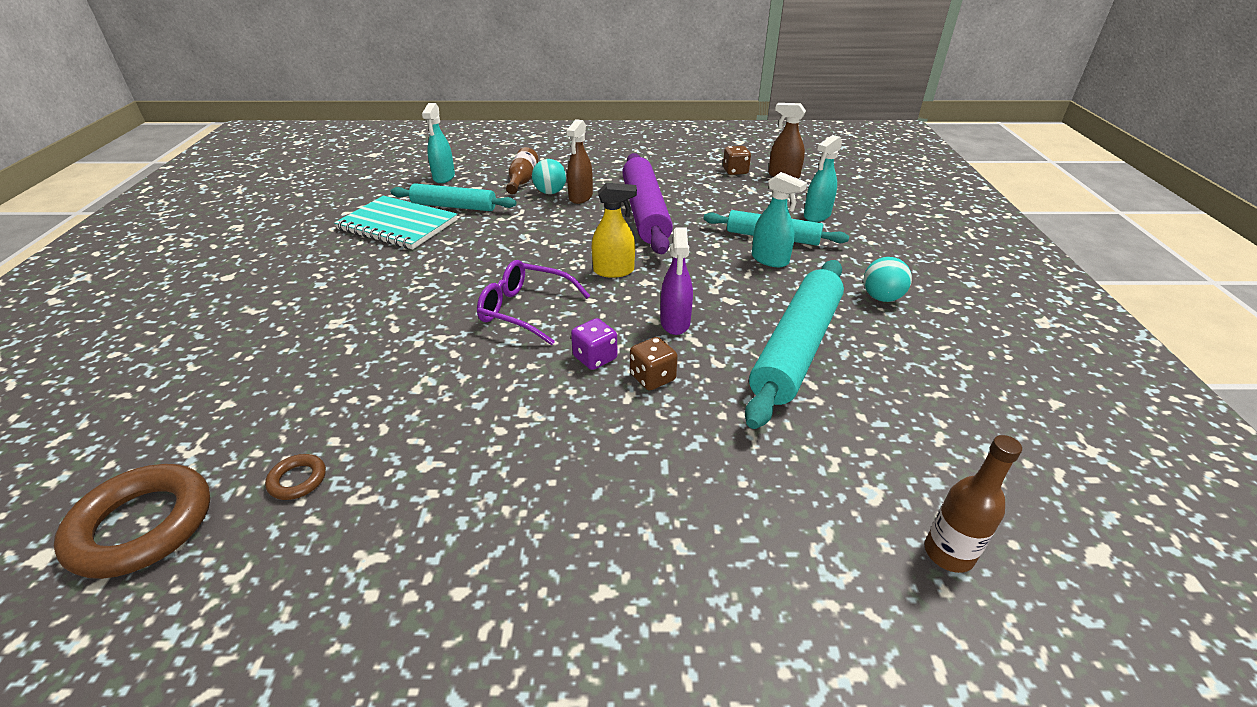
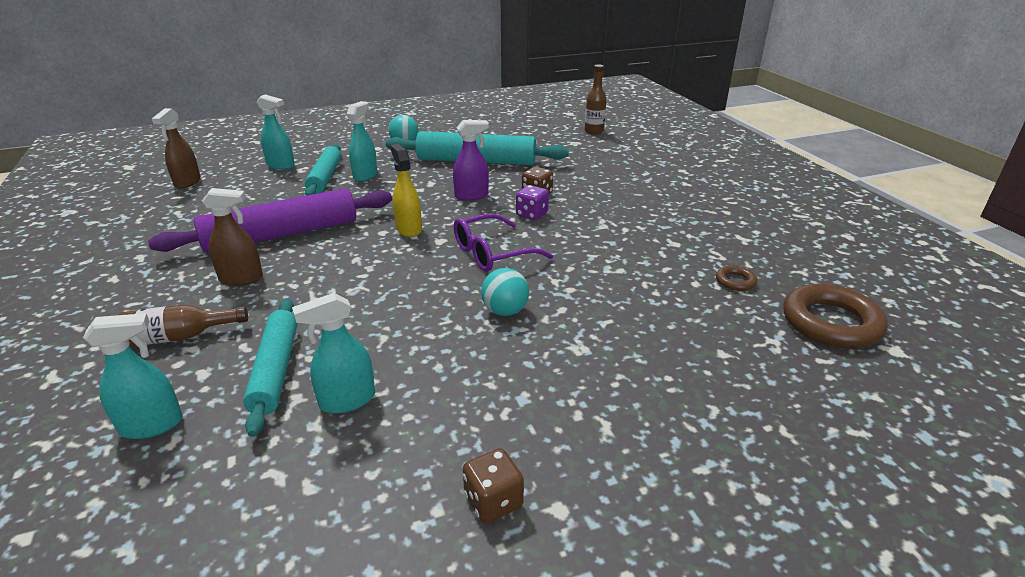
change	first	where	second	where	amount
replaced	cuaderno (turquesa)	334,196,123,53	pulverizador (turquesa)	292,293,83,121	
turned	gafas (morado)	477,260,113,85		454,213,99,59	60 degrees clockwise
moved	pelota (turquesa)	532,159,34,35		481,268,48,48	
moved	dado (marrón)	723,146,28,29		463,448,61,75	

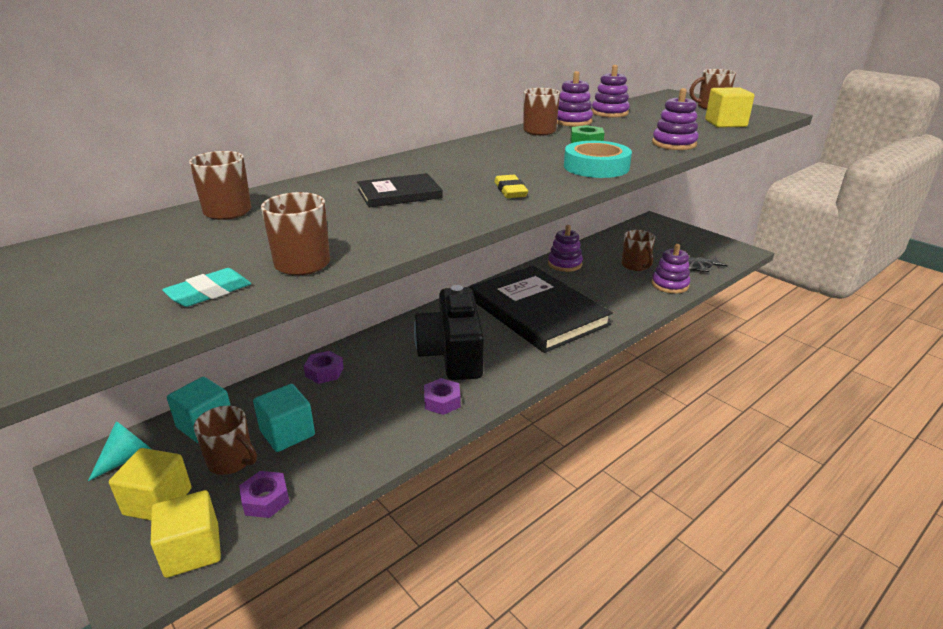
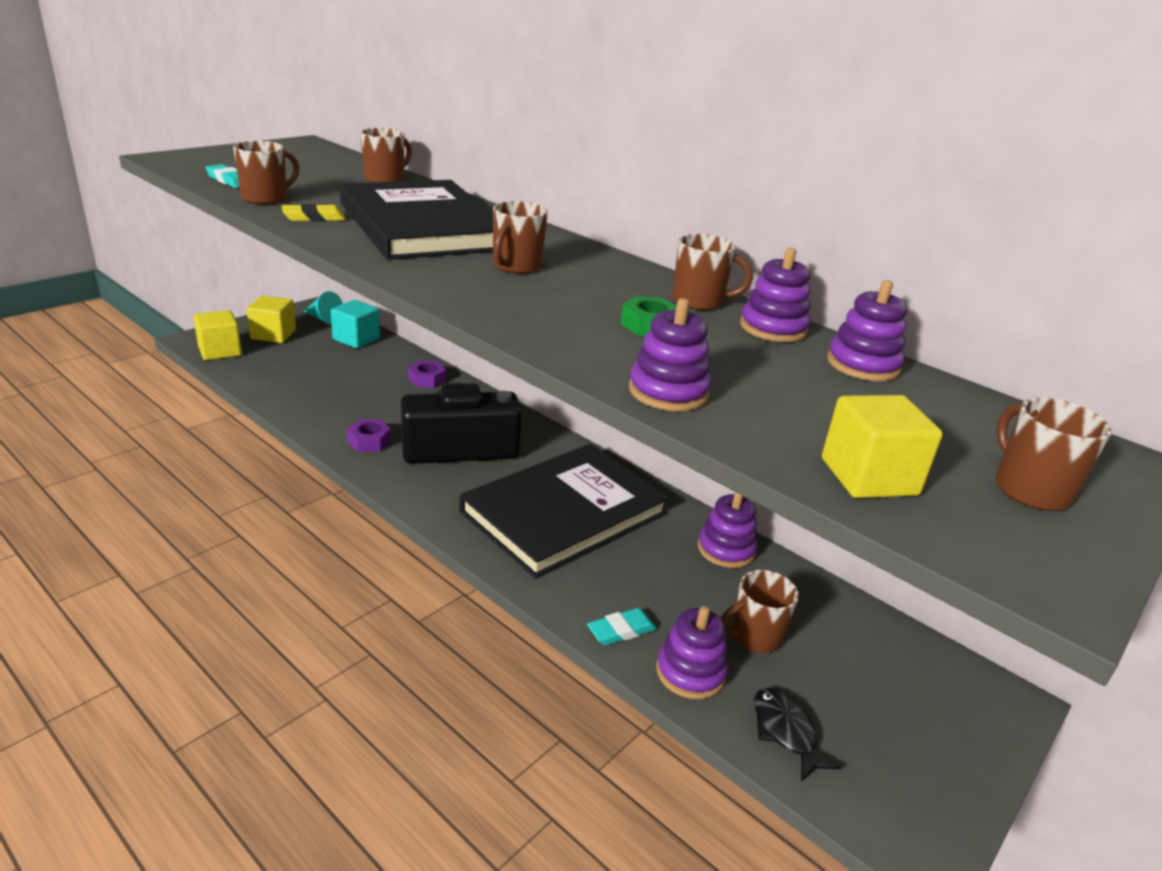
change	first	where	second	where	amount
moved	taza (marrón)	194,406,63,69		493,201,55,73	
removed	tuerca (morado)	239,471,50,47			
removed	cubo (turquesa)	253,384,62,68			
resized	libro (negro)	357,173,86,35		340,180,153,80	x2.23
moved	goma de borrar (amarillo)	494,175,34,23		282,204,63,18	
removed	cinta adhesiva (turquesa)	564,141,68,37			
added			goma de borrar (turquesa)	587,608,70,38	

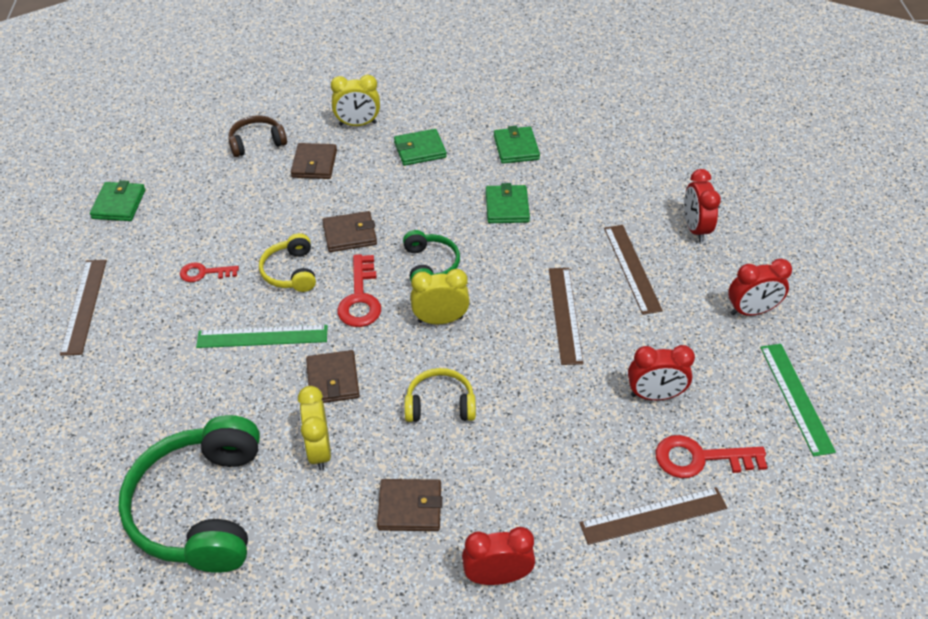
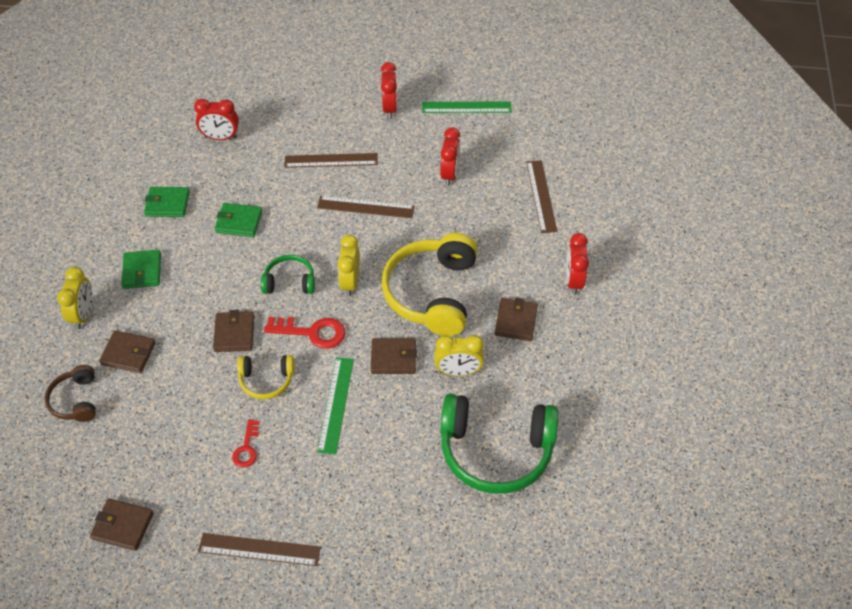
change	first	where	second	where	amount
recoloured	cartera (verde)	90,180,55,41	cartera (marrón)	90,498,64,53	
resized	auriculares (amarillo)	404,368,72,54		381,233,97,103	x1.98
removed	llave (rojo)	656,435,111,43			
moved	despertador (rojo)	684,169,37,73		194,99,45,41	

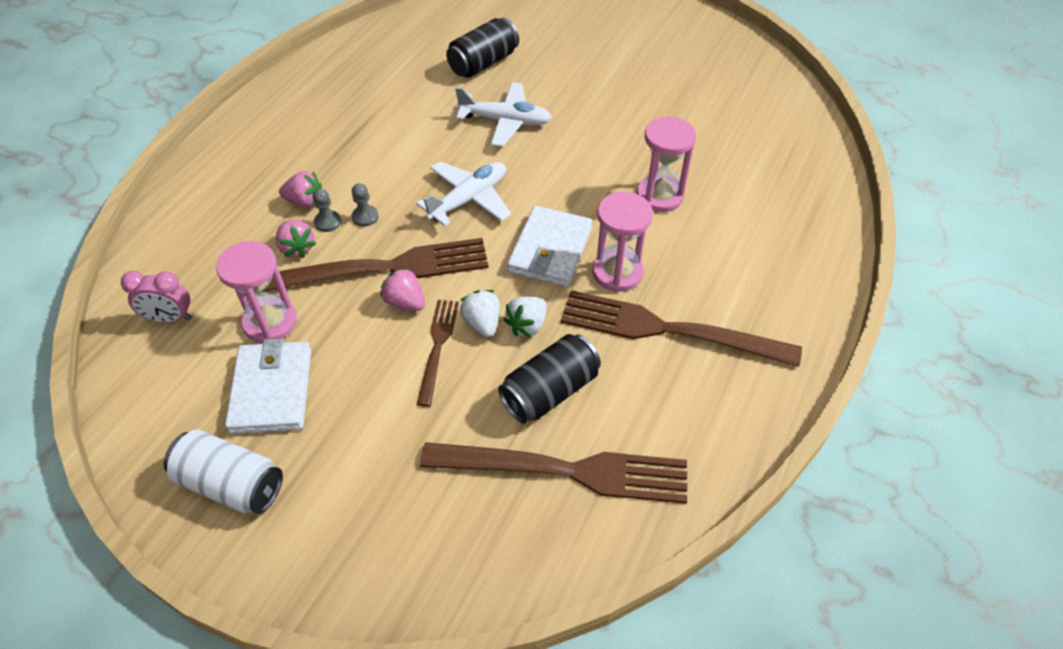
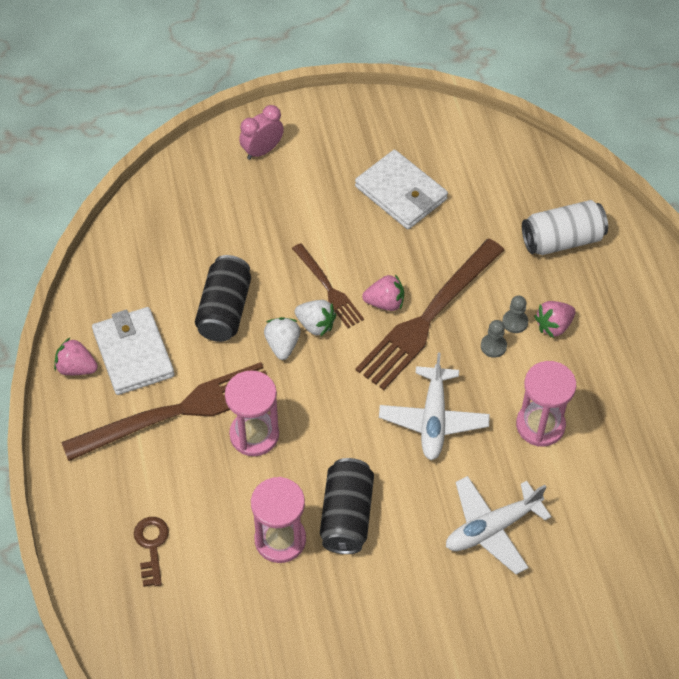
change	first	where	second	where	amount
moved	despertador (rosa)	121,271,71,52		239,105,45,55	
moved	lata (blanco)	164,429,119,85		522,200,86,55	
moved	reloj de arena (rosa)	216,241,81,102		516,361,60,86	
moved	fresa (rosa)	275,220,41,38		54,338,44,37	
removed	tenedor (marrón)	420,442,267,62			
moved	lata (negro)	446,18,73,60		320,458,54,96	
moved	cartera (blanco)	507,206,85,81		92,307,83,88	
added			llave (marrón)	134,517,35,70	

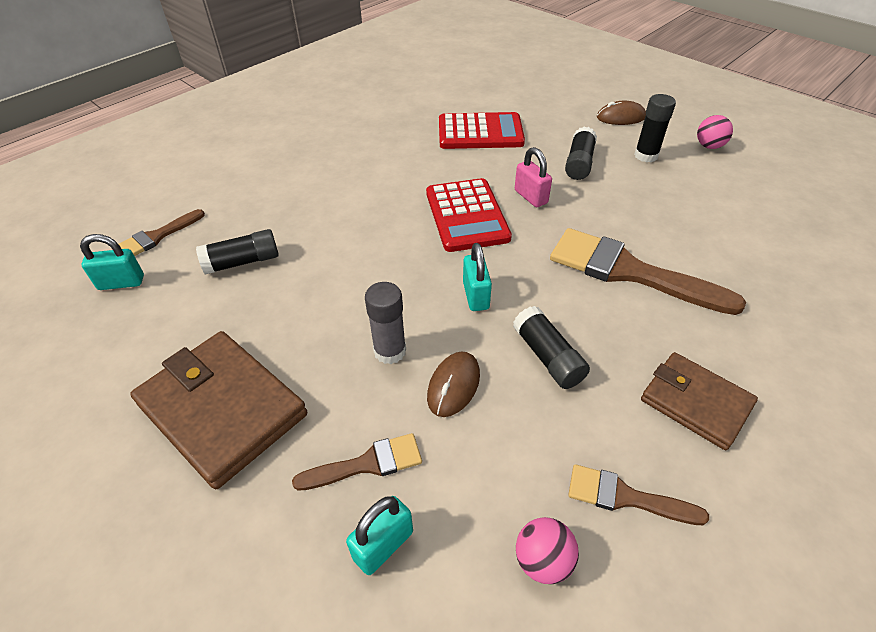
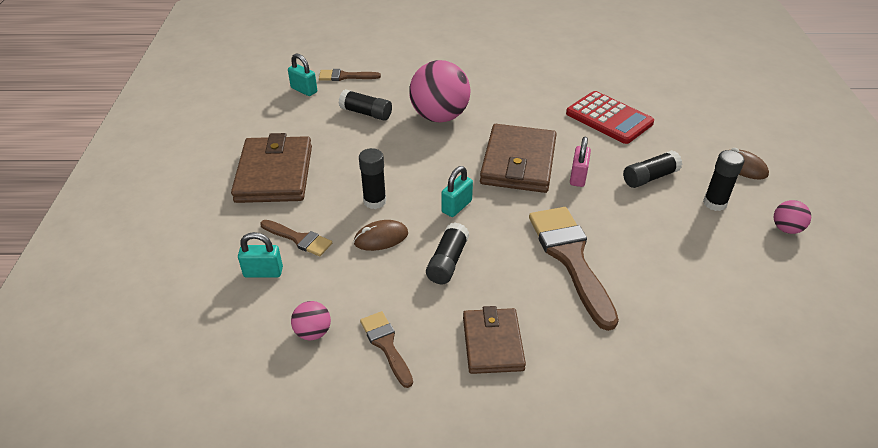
change	first	where	second	where	amount
recoloured	barra de pegamento (gris)	365,282,41,82	barra de pegamento (negro)	359,148,27,61	
replaced	calculadora (rojo)	426,178,86,74	cartera (marrón)	480,124,77,69	
added			pelota (rosa)	409,60,61,63	

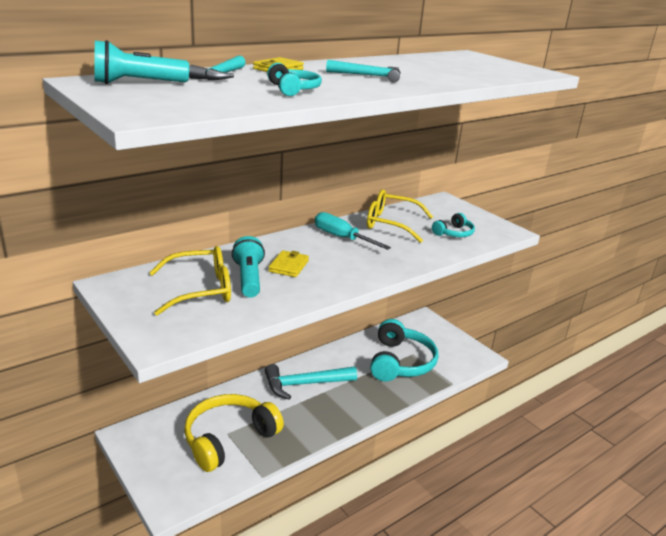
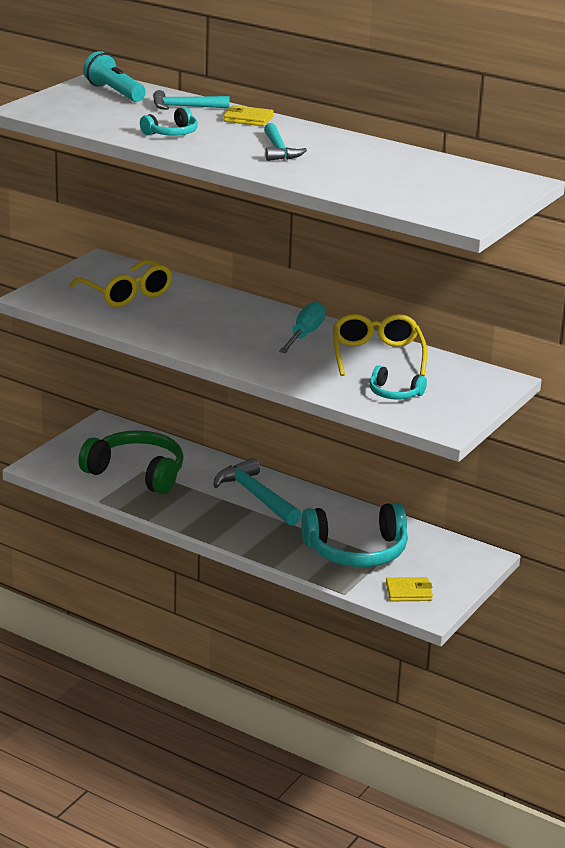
change	first	where	second	where	amount
recoloured	auriculares (amarillo)	184,394,100,78	auriculares (verde)	78,430,106,64	
removed	lámpara de mano (turquesa)	232,236,33,62			
moved	cartera (amarillo)	268,250,41,27		386,577,47,24	

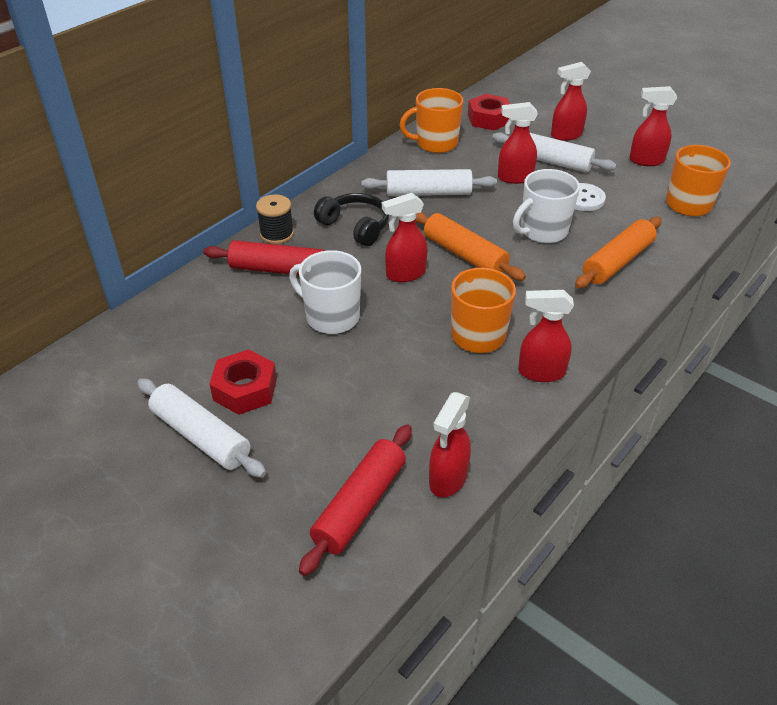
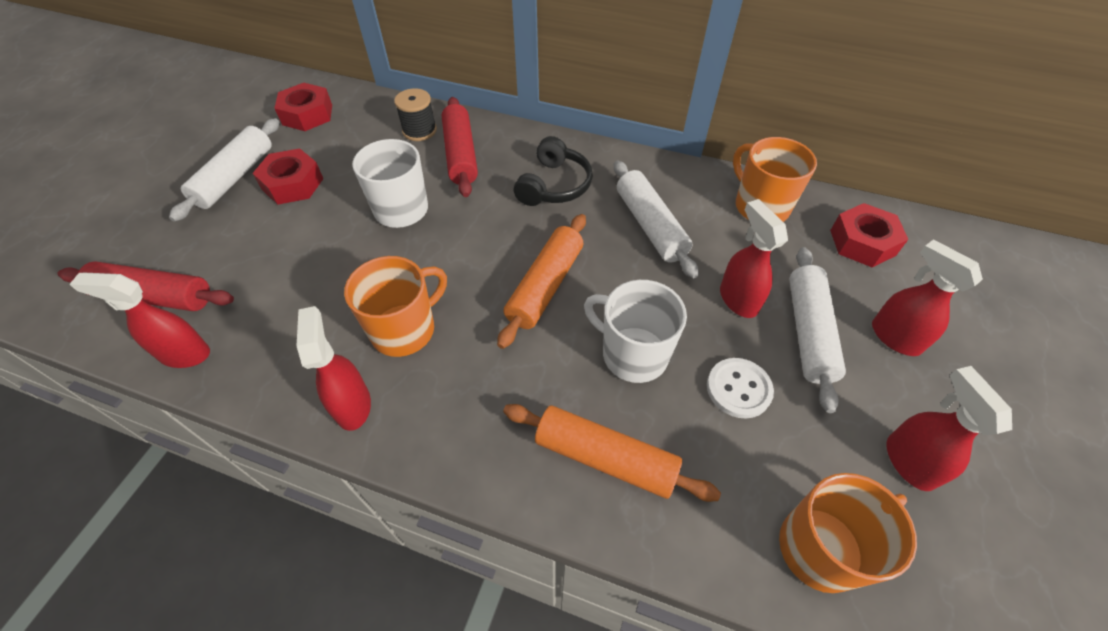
change	first	where	second	where	amount
moved	carrete (negro)	256,194,38,50		394,88,43,53	
removed	pulverizador (rojo)	382,193,45,89			
added			tuerca (rojo)	275,83,57,48	

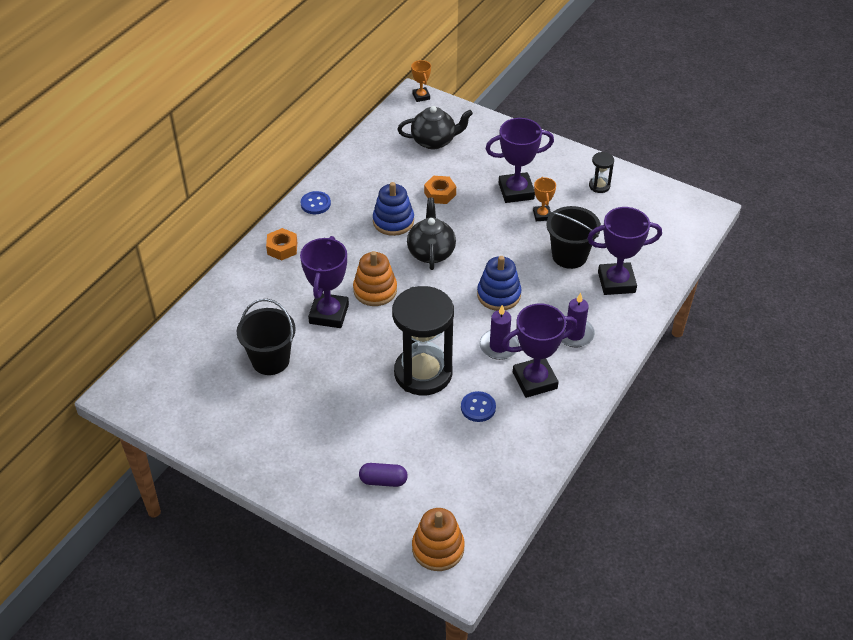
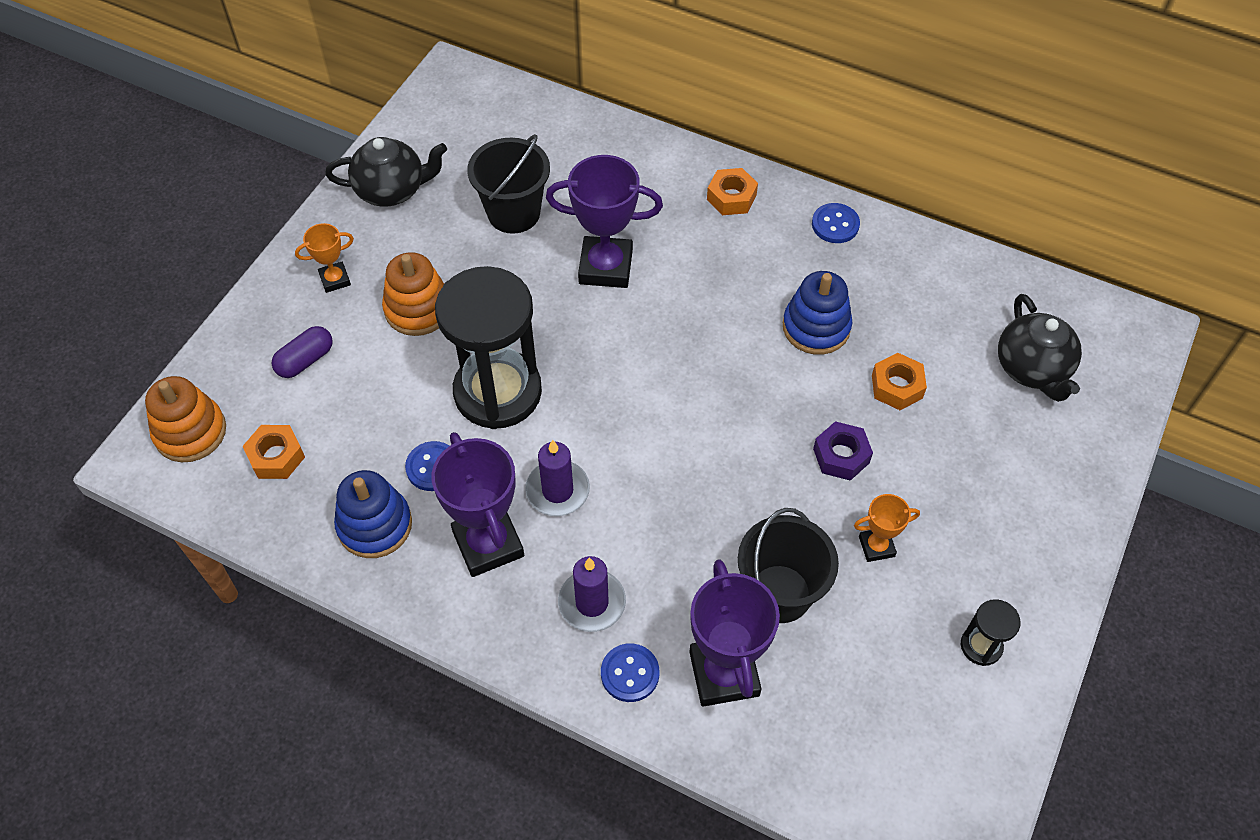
change	first	where	second	where	amount
moved	juguete apilable (naranja)	353,251,44,55		382,252,62,84	
turned	cápsula (morado)	359,463,49,24		271,326,62,52	45 degrees clockwise
moved	tetera (negro)	407,198,49,72		325,137,122,70	
moved	trofeo (naranja)	411,60,20,42		295,223,59,70	
moved	juguete apilable (azul)	477,256,44,55		334,470,78,88	
removed	trofeo (morado)	485,118,69,85			
added			tuerca (naranja)	243,425,62,54	
added			botón (azul)	601,643,58,59	
added			tuerca (morado)	813,421,60,60	

